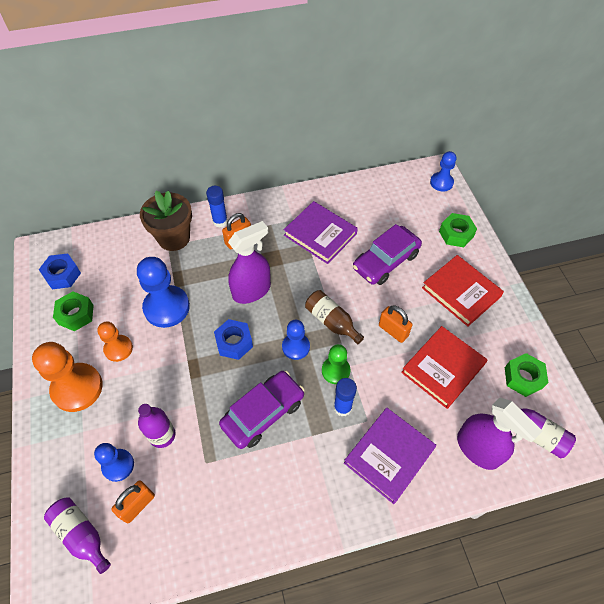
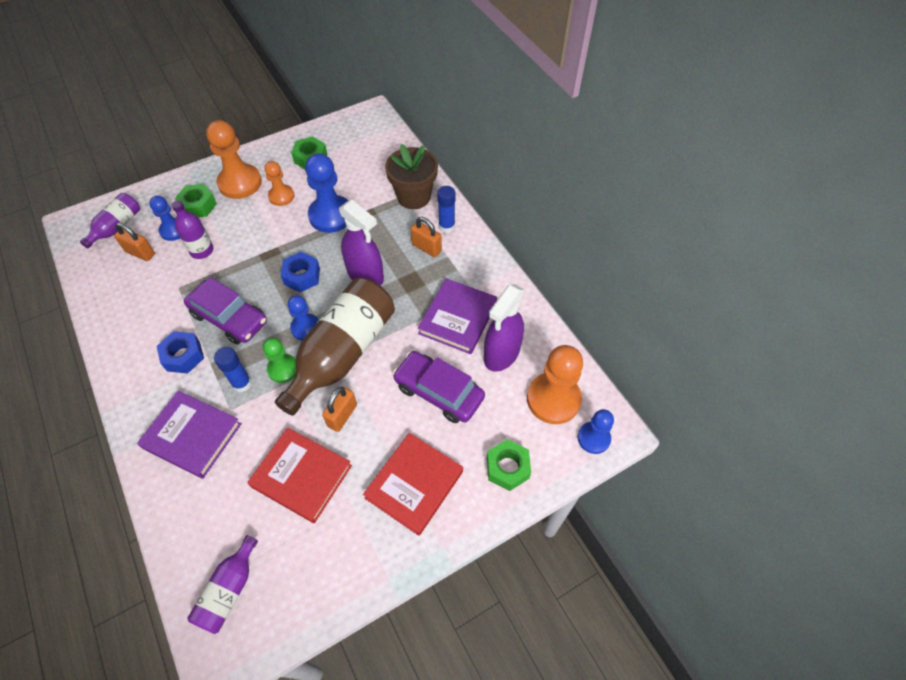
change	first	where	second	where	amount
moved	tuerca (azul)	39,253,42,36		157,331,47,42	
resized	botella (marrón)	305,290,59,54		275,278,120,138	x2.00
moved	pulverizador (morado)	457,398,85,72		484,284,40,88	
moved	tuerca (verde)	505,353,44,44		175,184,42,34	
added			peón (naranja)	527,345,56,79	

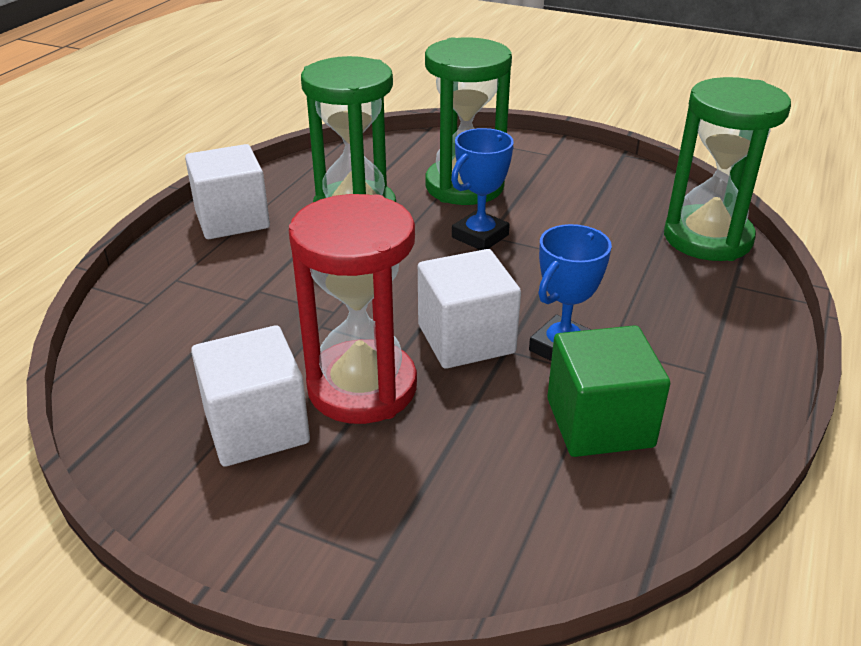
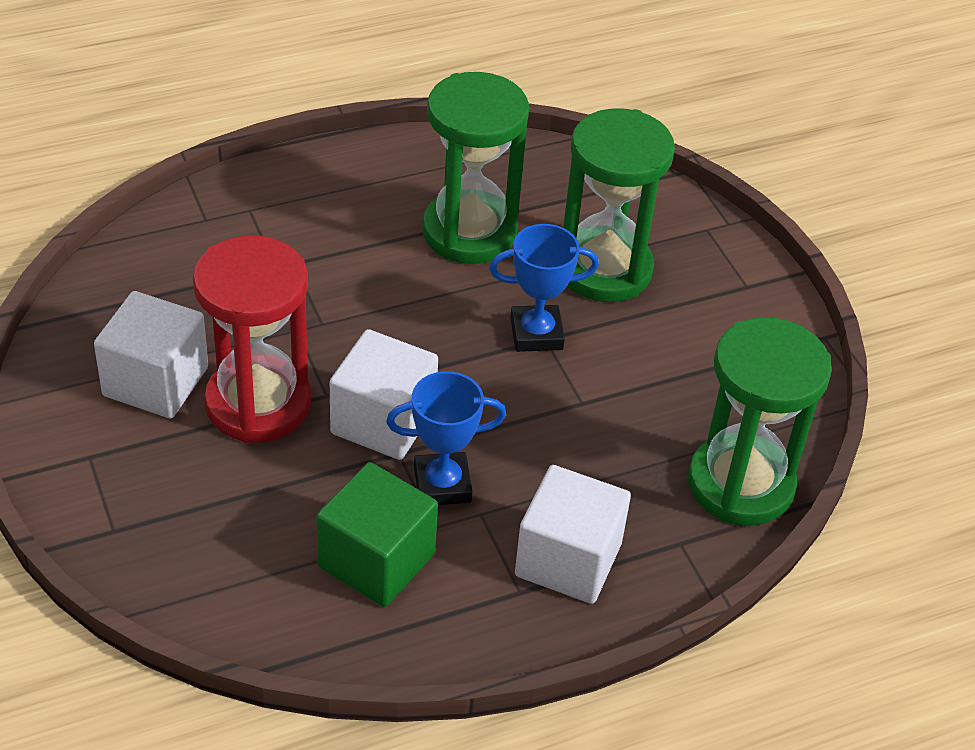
change	first	where	second	where	amount
moved	cubo (blanco)	185,144,85,95		515,465,116,139	

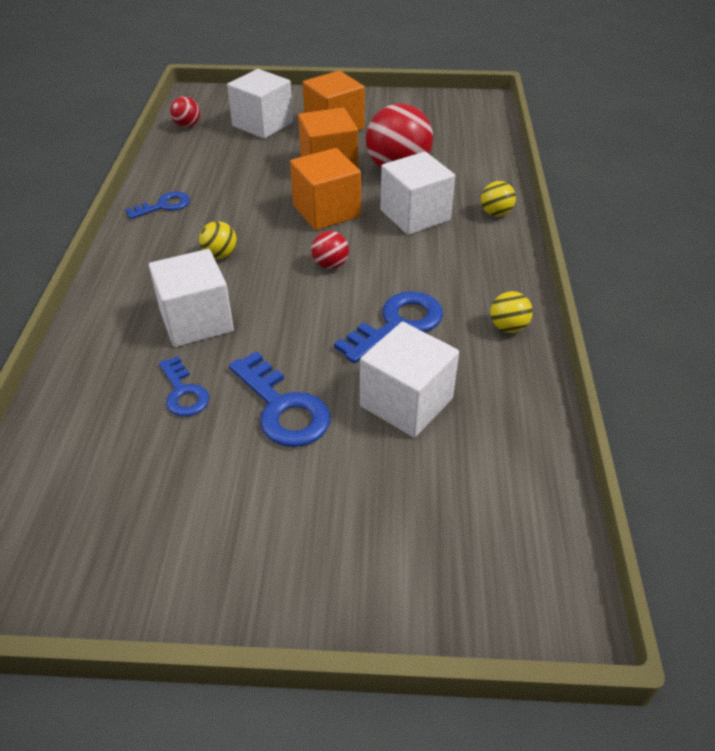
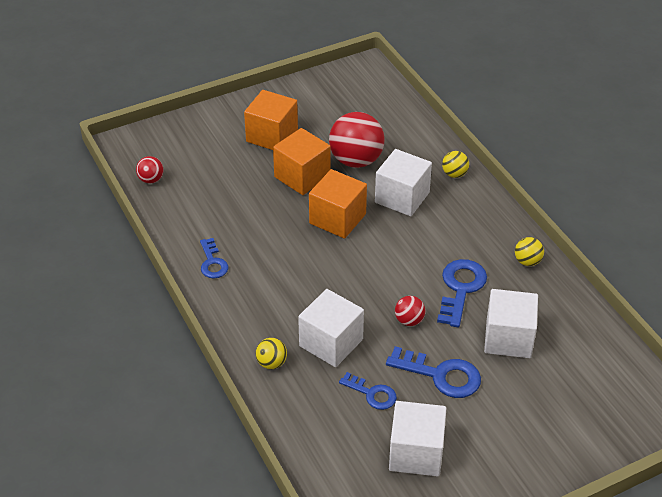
change	first	where	second	where	amount
turned	llave (azul)	125,191,65,28		200,238,28,40	135 degrees clockwise
moved	pelota (amarillo)	199,221,38,38		256,338,31,31	
moved	cubo (blanco)	227,69,66,70		389,401,57,76	
moved	pelota (rojo)	311,231,38,38		395,296,30,30	

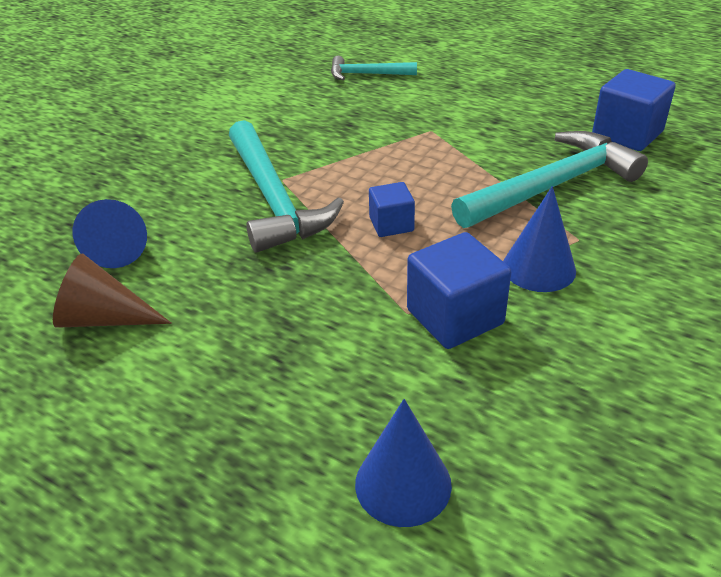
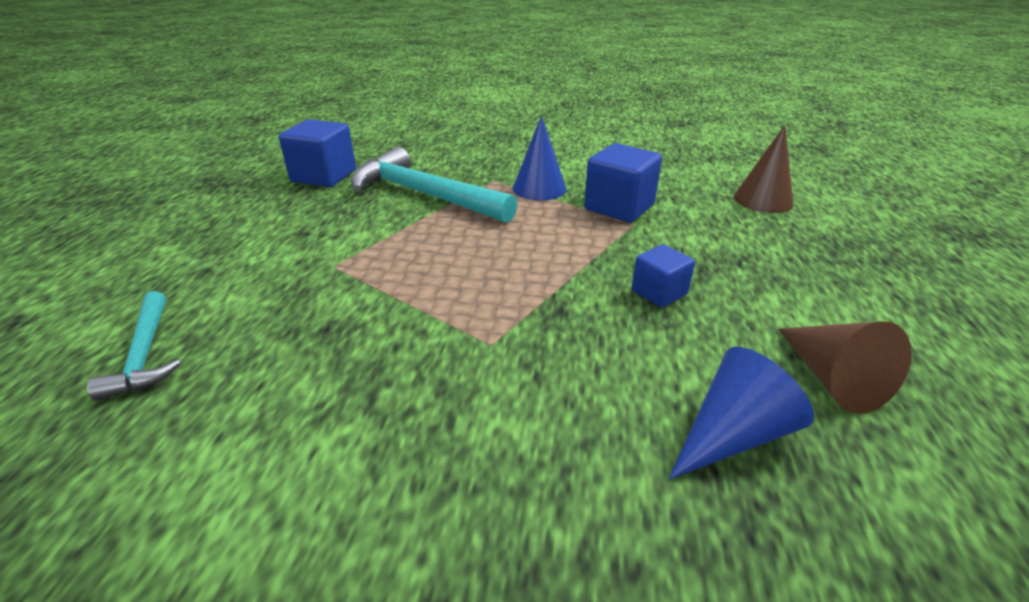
change	first	where	second	where	amount
removed	martillo (turquesa)	229,120,115,133			
recoloured	cono (azul)	355,399,97,128	cono (marrón)	734,125,60,88	
moved	cubo (azul)	369,182,46,55		632,244,63,64	

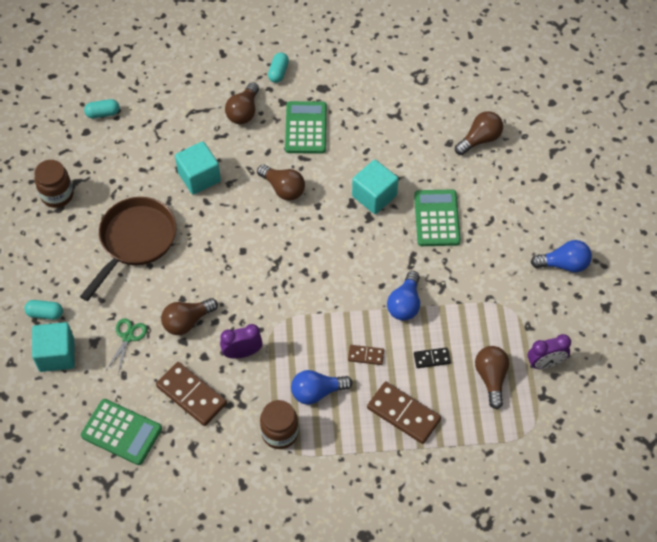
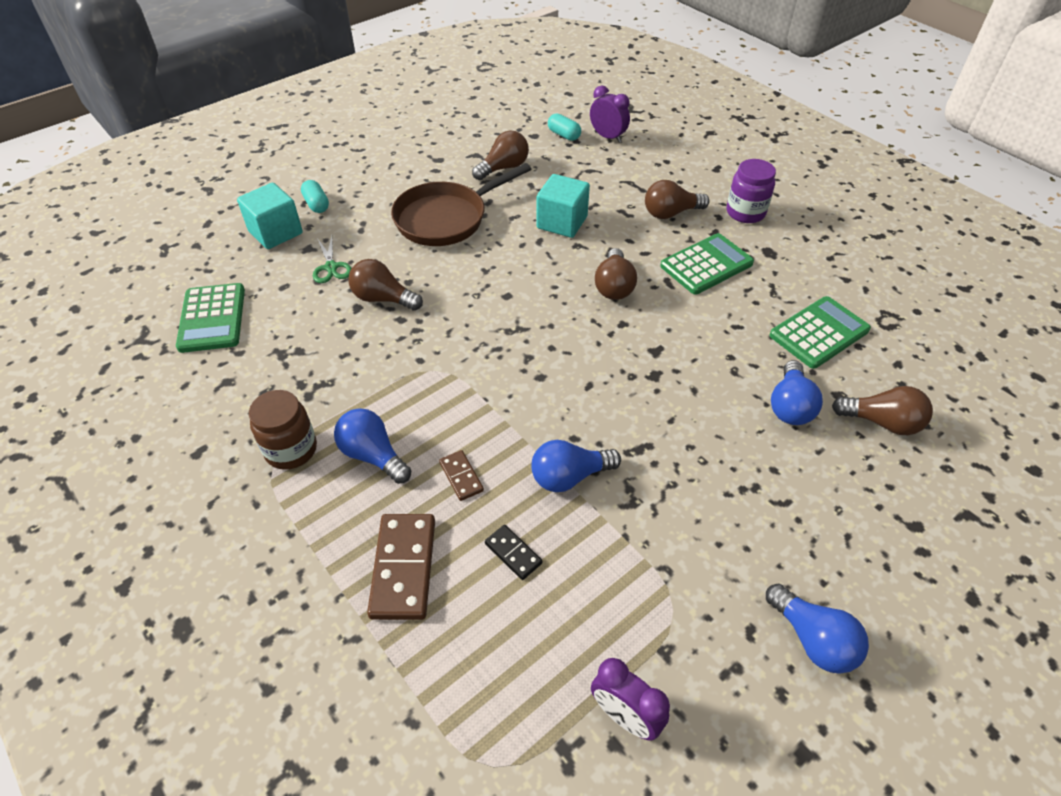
change	first	where	second	where	amount
removed	tarro (marrón)	34,160,39,48			
turned	sartén (marrón)	80,197,96,104		391,163,140,83	150 degrees clockwise
turned	tijeras (verde)	106,318,41,56		313,236,39,47	90 degrees clockwise
removed	ficha de dominó (marrón)	156,362,71,64			
moved	despertador (morado)	220,324,43,35		590,85,40,58	
replaced	cápsula (turquesa)	268,52,21,31	tarro (morado)	726,159,50,64	
removed	cubo (turquesa)	352,160,46,54			
moved	calculadora (verde)	414,189,47,57		770,296,101,73	
moved	bombilla (marrón)	475,346,34,63		472,131,57,49	
added			bombilla (azul)	771,360,52,65	

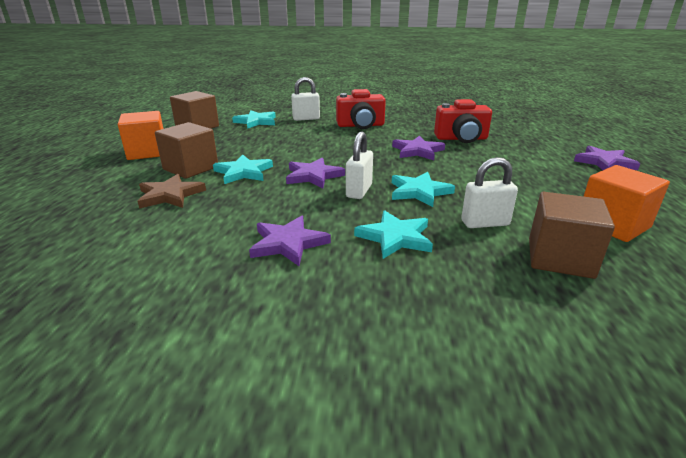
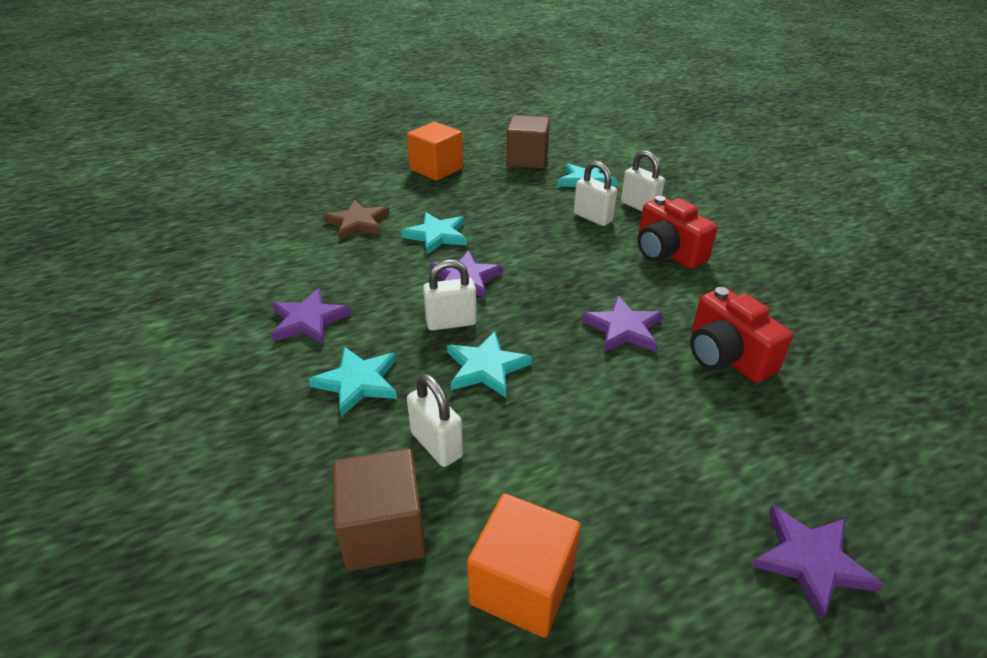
change	first	where	second	where	amount
removed	cubo (marrón)	155,122,63,57			
added			candado (blanco)	574,161,43,65	

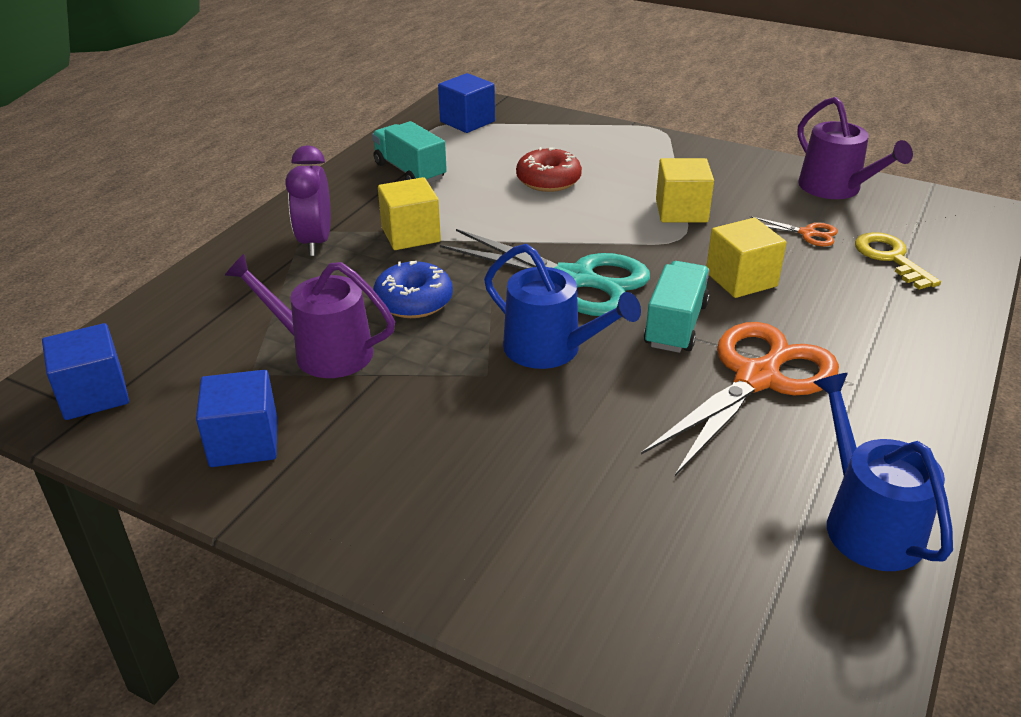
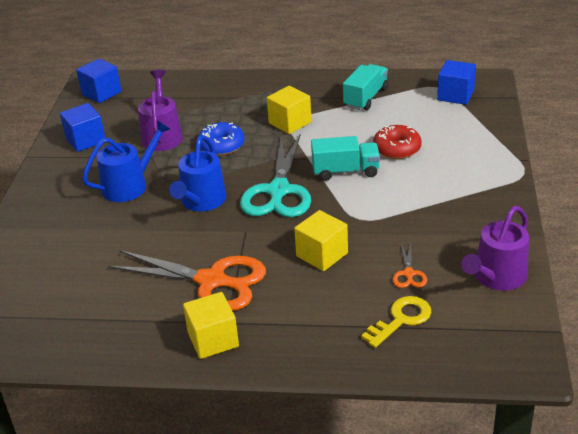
change	first	where	second	where	amount
removed	despertador (morado)	285,145,46,111			
moved	camión (turquesa)	644,261,66,92		311,136,69,45	
moved	cubo (amarillo)	656,158,58,64		183,292,56,67	
moved	regadera (azul)	813,373,140,198		82,120,88,82	

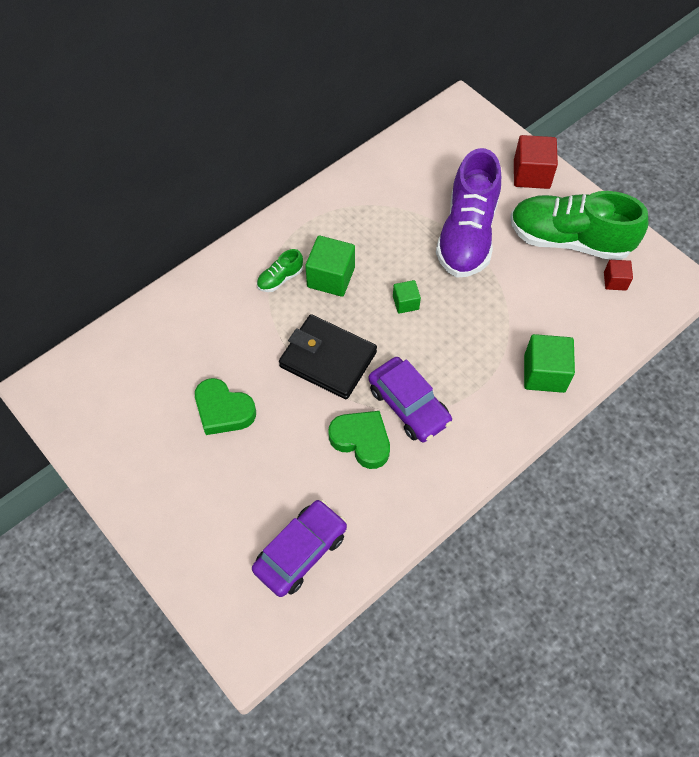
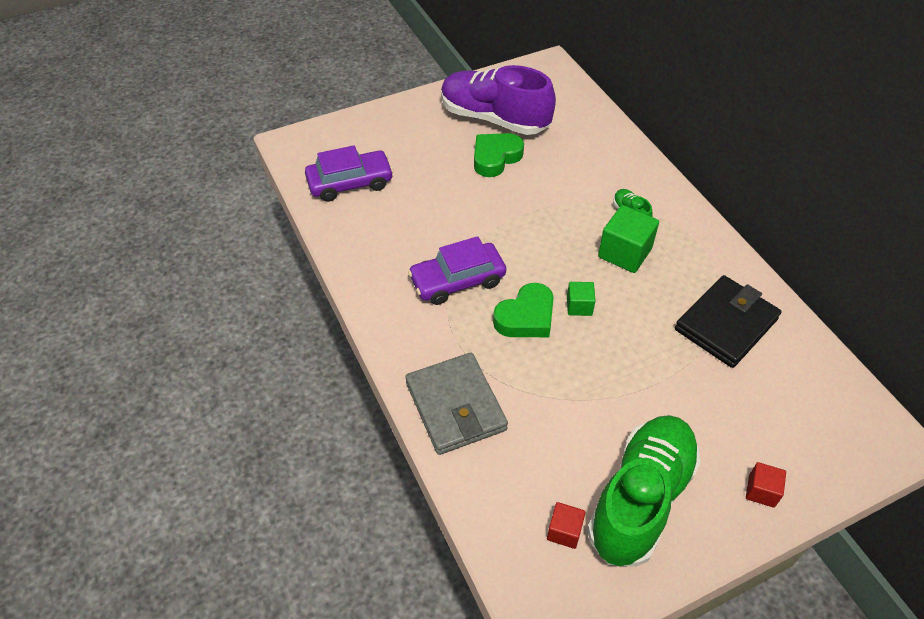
change	first	where	second	where	amount
turned	coche (morado)	252,500,95,97		305,145,89,57	75 degrees counterclockwise
moved	cartera (negro)	279,314,98,85		675,275,106,93	
moved	corazón (verde)	328,411,62,58		493,283,61,54	
moved	zapato (morado)	436,148,65,130		441,65,115,70	
resized	cubo (rojo)	514,135,44,54		746,462,40,46	x0.56
replaced	cubo (verde)	524,334,51,59	cartera (gris)	405,353,103,102	

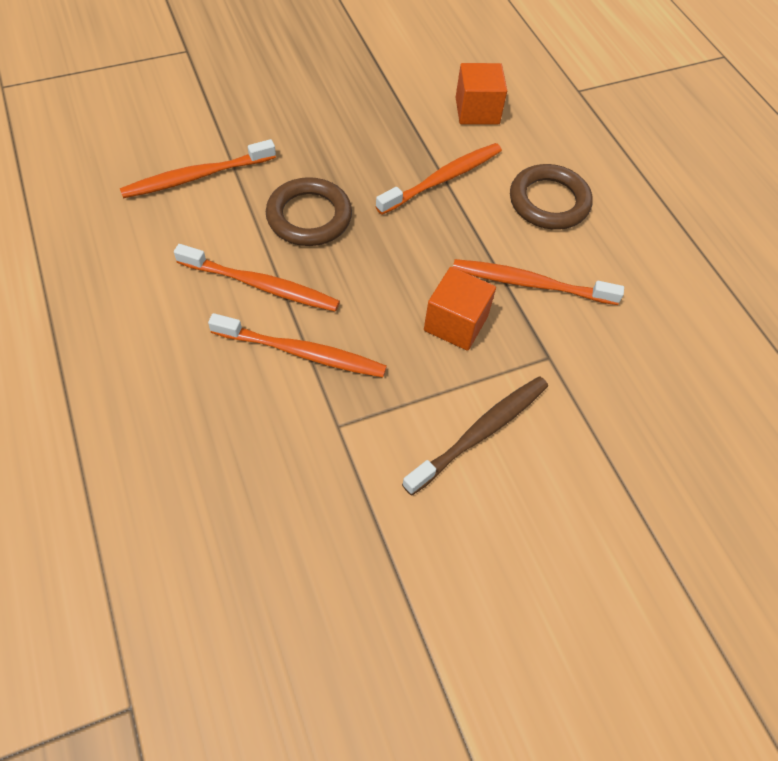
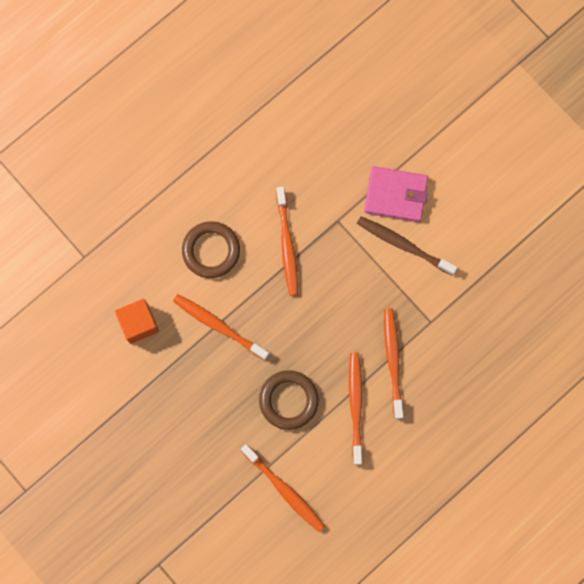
change	first	where	second	where	amount
removed	cubo (naranja)	424,267,72,84			
added			cartera (rosa)	364,166,64,56	

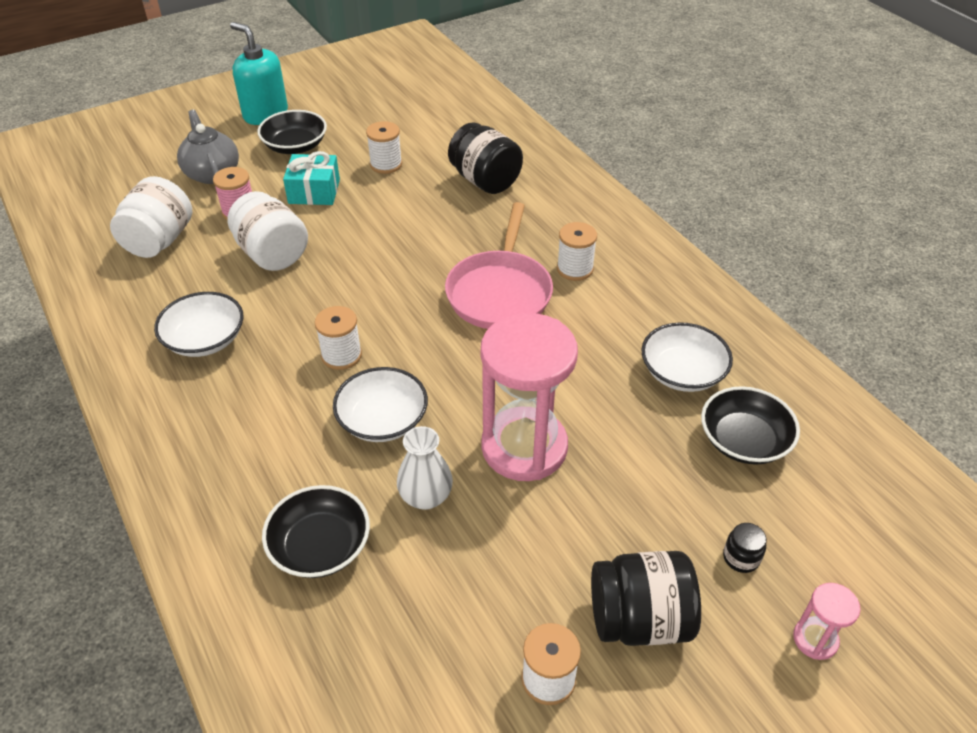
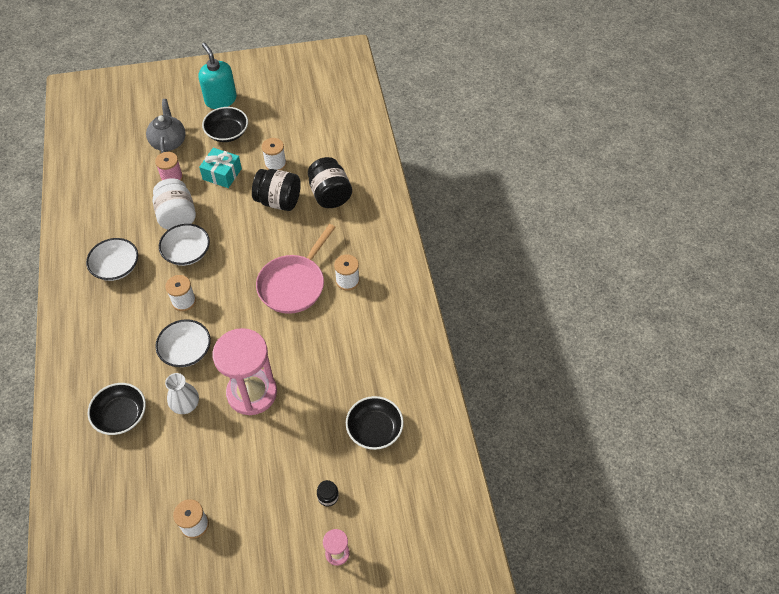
change	first	where	second	where	amount
removed	tarro (blanco)	110,176,82,82			
moved	tarro (negro)	591,551,110,95		252,169,49,42	
moved	cuenco (blanco)	641,322,92,70		159,224,51,42	

